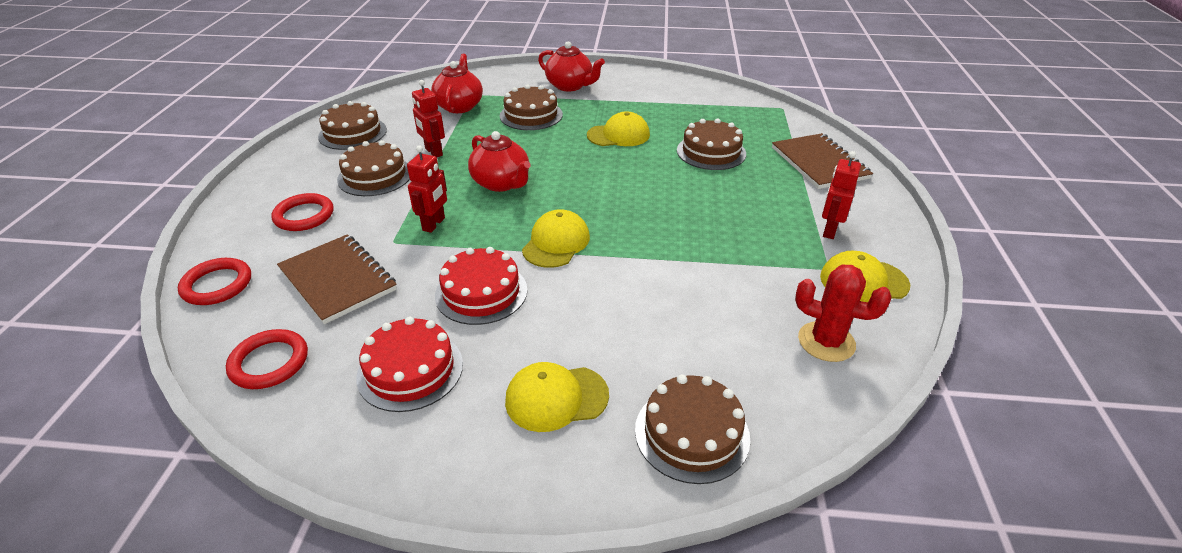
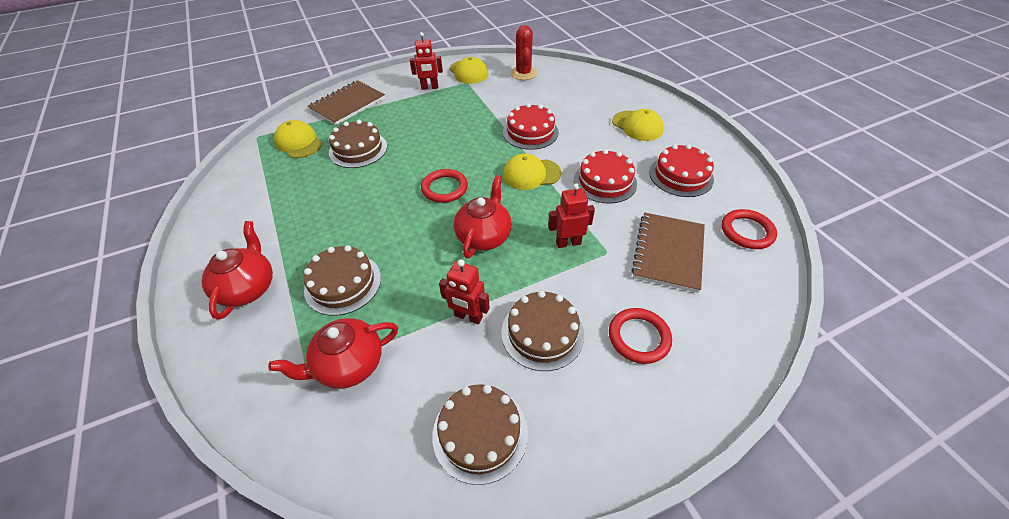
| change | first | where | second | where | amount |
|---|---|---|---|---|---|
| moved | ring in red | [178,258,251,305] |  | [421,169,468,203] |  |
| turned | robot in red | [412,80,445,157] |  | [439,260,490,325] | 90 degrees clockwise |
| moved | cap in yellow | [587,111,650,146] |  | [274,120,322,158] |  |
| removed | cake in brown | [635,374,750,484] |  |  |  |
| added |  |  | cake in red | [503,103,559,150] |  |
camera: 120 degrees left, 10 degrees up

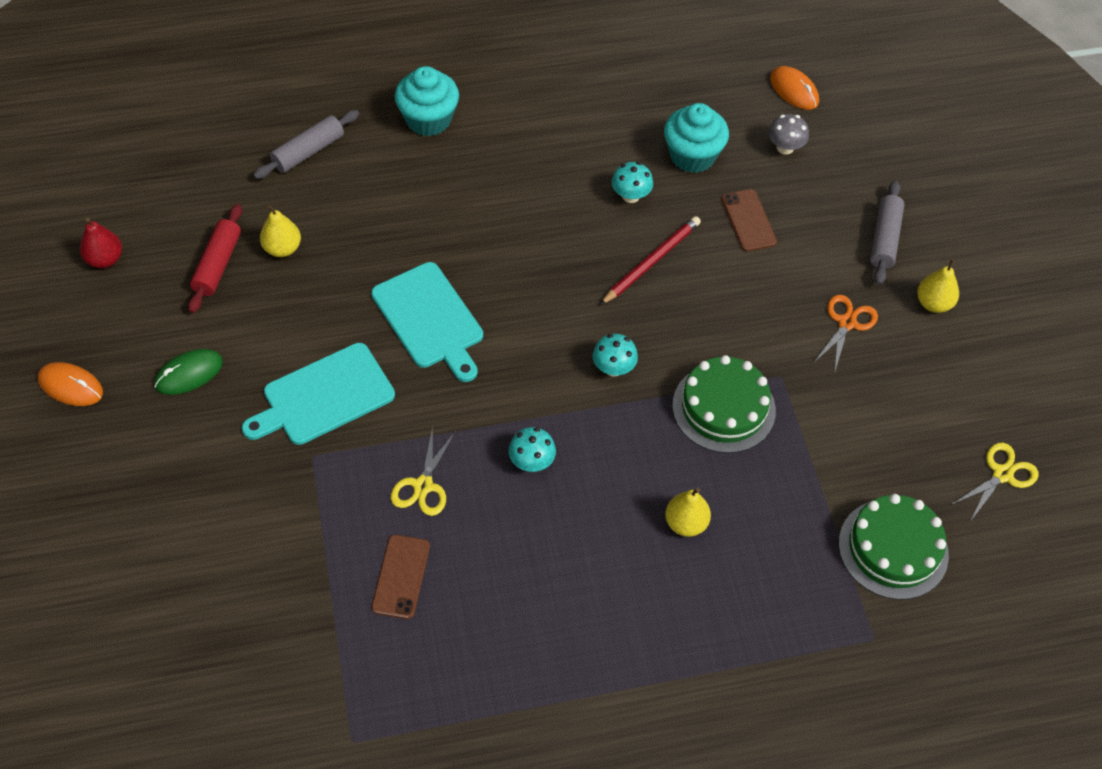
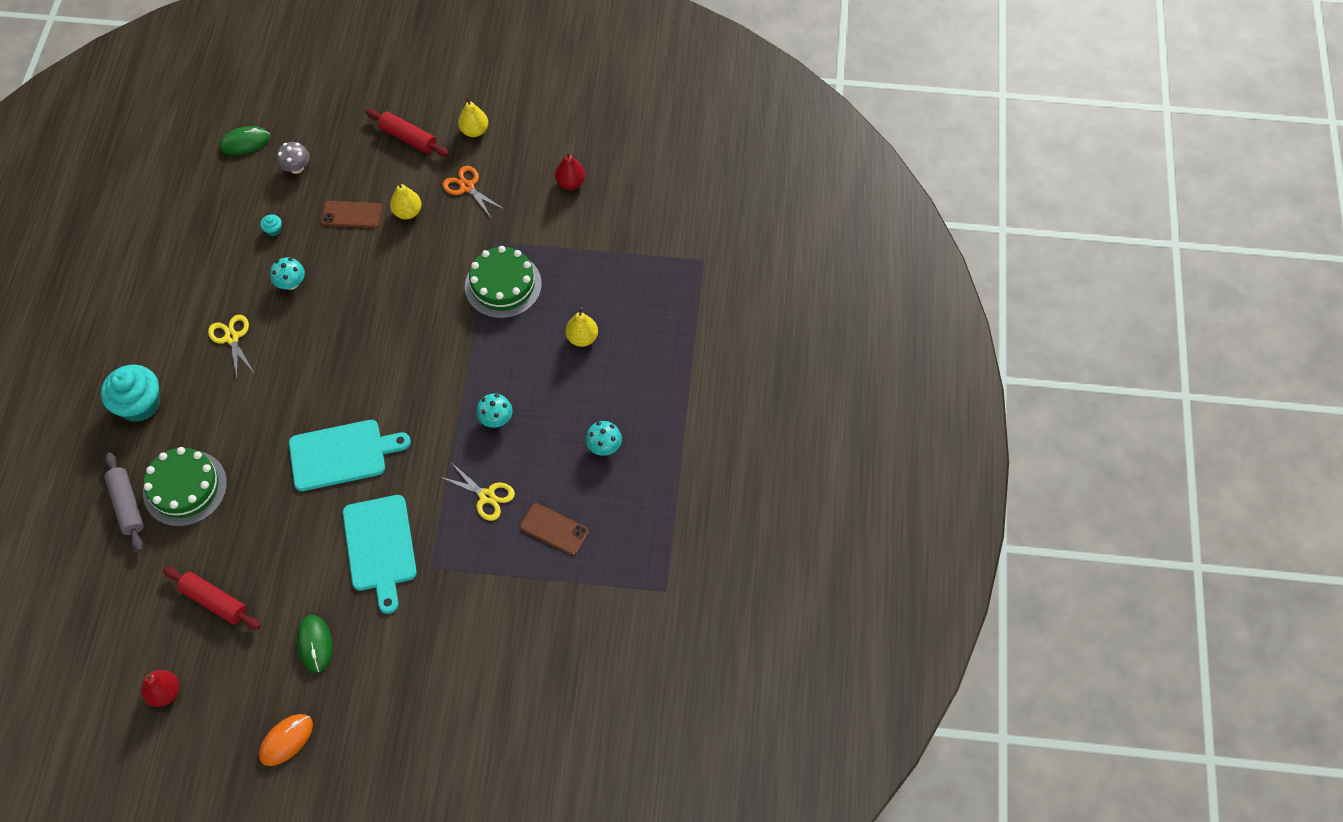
| change | first | where | second | where | amount |
|---|---|---|---|---|---|
| moved | pear in yellow | [260,205,301,257] |  | [390,182,422,219] |  |
| moved | mushroom in turquoise | [592,334,638,377] |  | [586,421,622,456] |  |
| removed | pencil in red | [600,216,701,305] |  |  |  |
| resized | cupcake in turquoise | [664,103,729,173] |  | [260,215,282,236] | x0.40 |
| recoloured | mouse in orange | [770,66,819,110] | mouse in green | [219,126,270,155] |  |
| moved | cake in green | [839,494,949,600] |  | [143,447,227,527] |  |
| recoloured | rolling pin in grey | [870,181,905,285] | rolling pin in red | [366,109,449,156] |  |
| moved | scissors in yellow | [951,443,1039,522] |  | [208,315,255,378] |  |
| added |  |  | pear in red | [555,152,585,190] |  |
camera: 70 degrees left, 5 degrees up

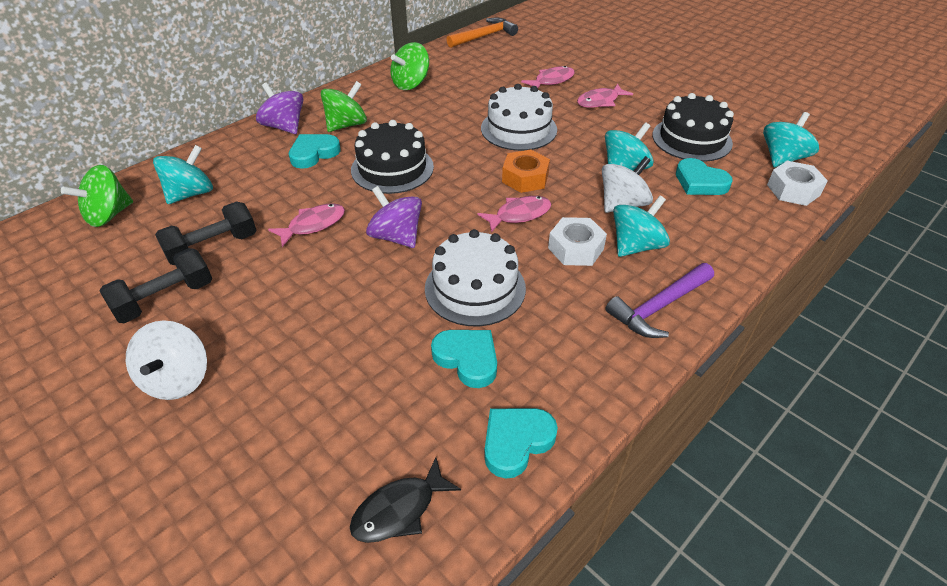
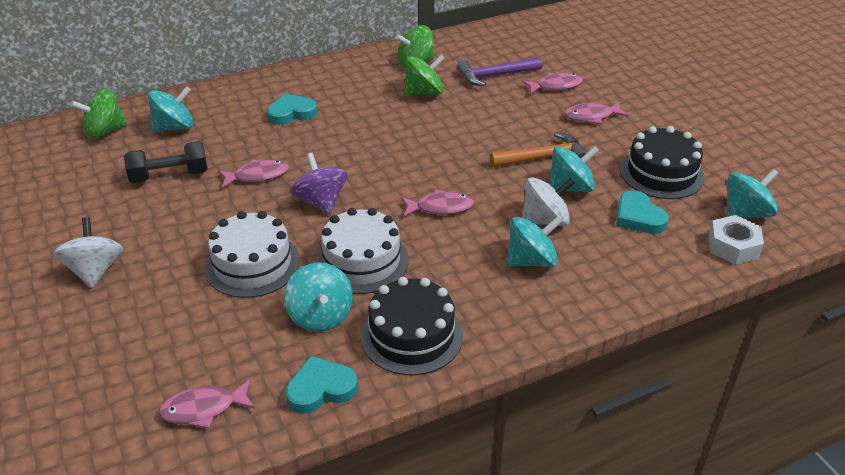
| change | first | where | second | where | amount |
|---|---|---|---|---|---|
| removed | dumbbell in black | [100,248,212,323] |  |  |  |
| turned | spinning top in white | [126,320,207,400] |  | [54,217,123,288] | 150 degrees clockwise |
| removed | spinning top in purple | [256,83,304,134] |  |  |  |
| moved | spinning top in green | [321,81,367,132] |  | [404,55,445,96] |  |
| recoloured | fish in black | [350,458,461,543] | fish in pink | [158,379,255,429] |  |
| moved | cake in black | [351,120,434,194] |  | [360,277,463,376] |  |
| replaced | heart in turquoise | [431,330,497,388] | spinning top in turquoise | [284,262,353,332] |  |
| moved | hammer in orange | [446,18,518,48] |  | [490,132,587,167] |  |
| moved | cake in white | [481,84,557,151] |  | [205,211,300,298] |  |
| removed | nut in orange | [502,150,550,193] |  |  |  |
| removed | nut in white | [548,217,607,266] |  |  |  |
| moved | hammer in purple | [605,263,714,338] |  | [457,57,542,86] |  |
camera: 20 degrees right, 5 degrees down

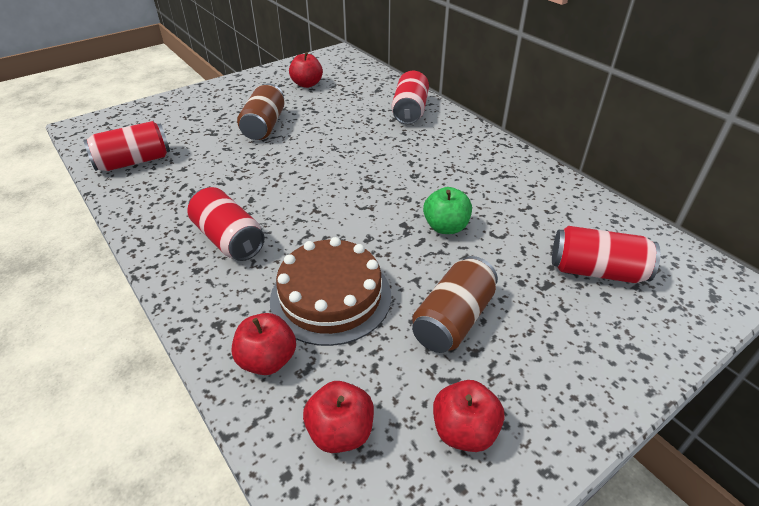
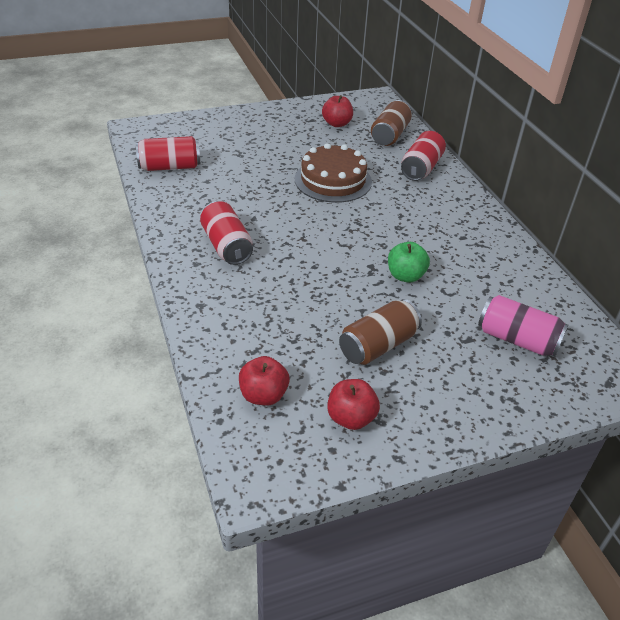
| change | first | where | second | where | amount |
|---|---|---|---|---|---|
| removed | apple in red | [232,313,296,375] |  |  |  |
| moved | can in brown | [237,83,285,140] |  | [371,100,412,146] |  |
| moved | cake in brown | [270,237,391,346] |  | [295,143,372,203] |  |
| recoloured | can in red | [552,226,660,283] | can in pink | [478,295,568,357] |  |
camera: 15 degrees right, 0 degrees up

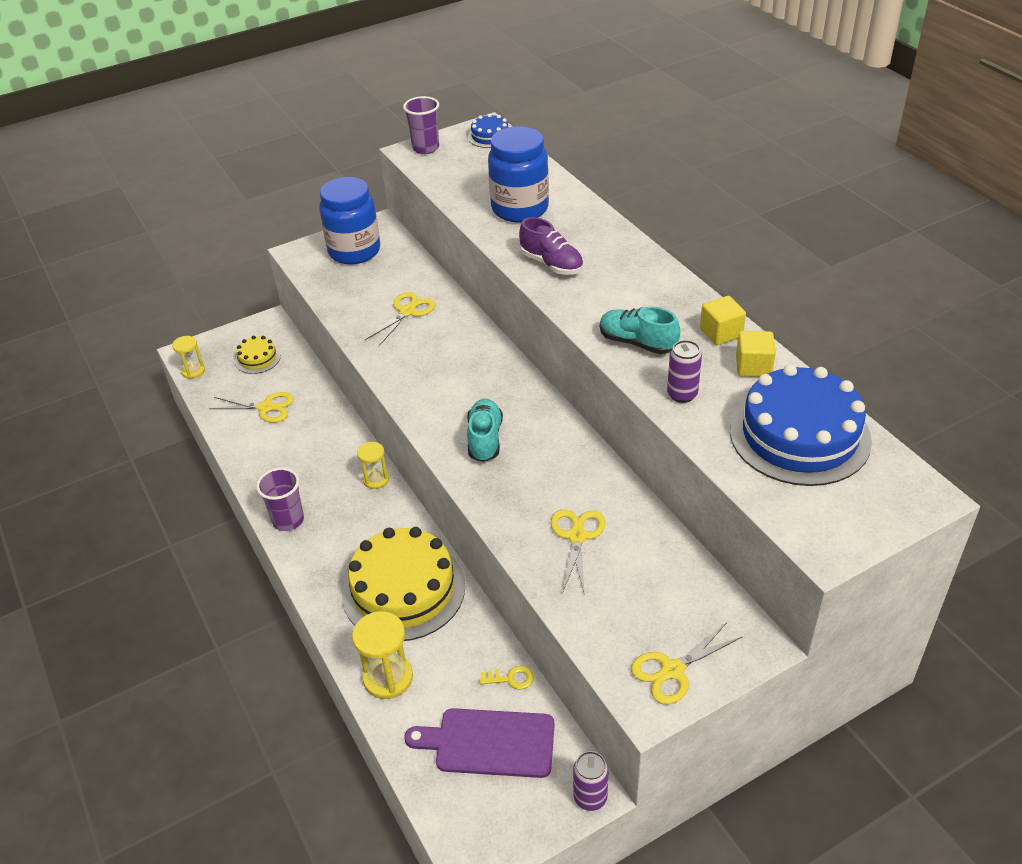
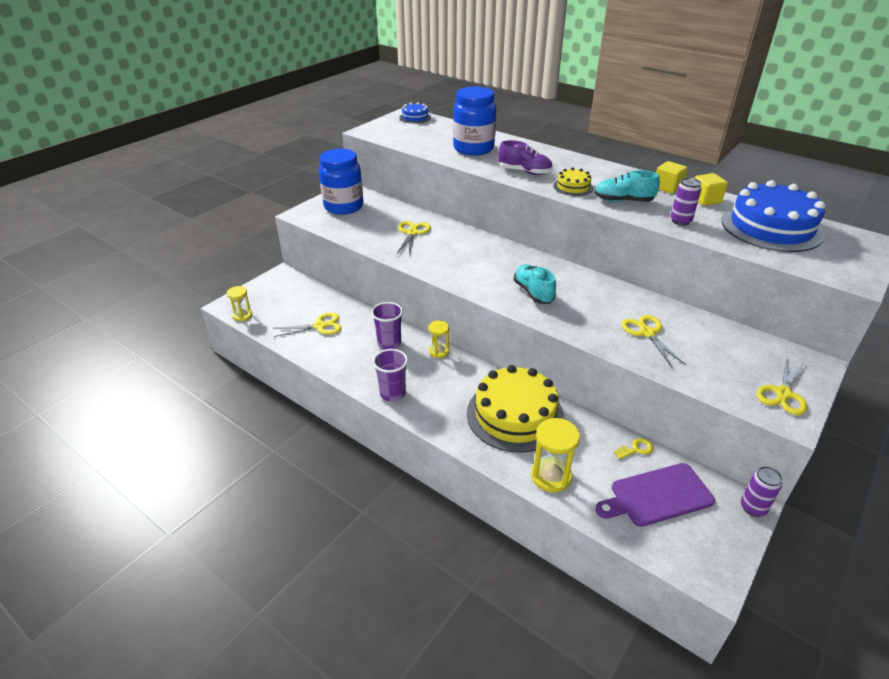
| change | first | where | second | where | amount |
|---|---|---|---|---|---|
| moved | cake in yellow | [235,336,281,374] |  | [553,168,593,196] |  |
| moved | cup in purple | [403,96,439,154] |  | [371,302,403,350] |  |
camera: 25 degrees left, 5 degrees down

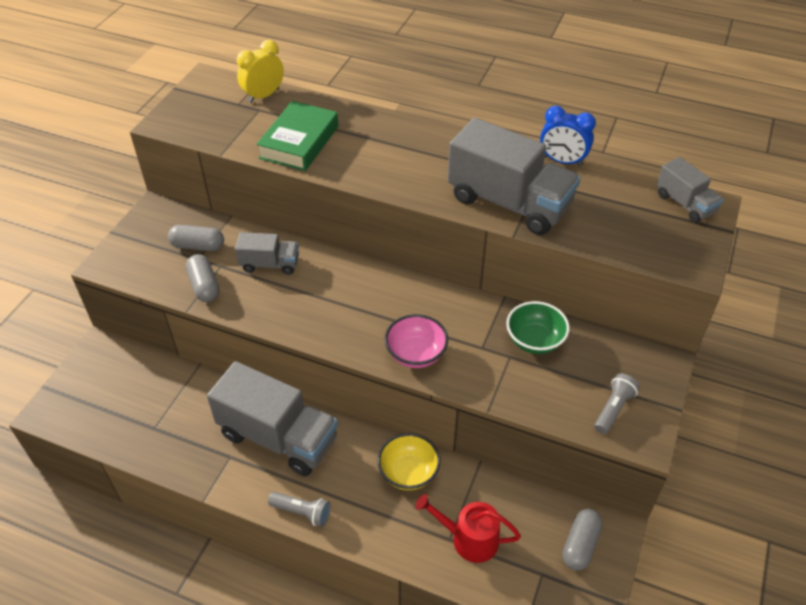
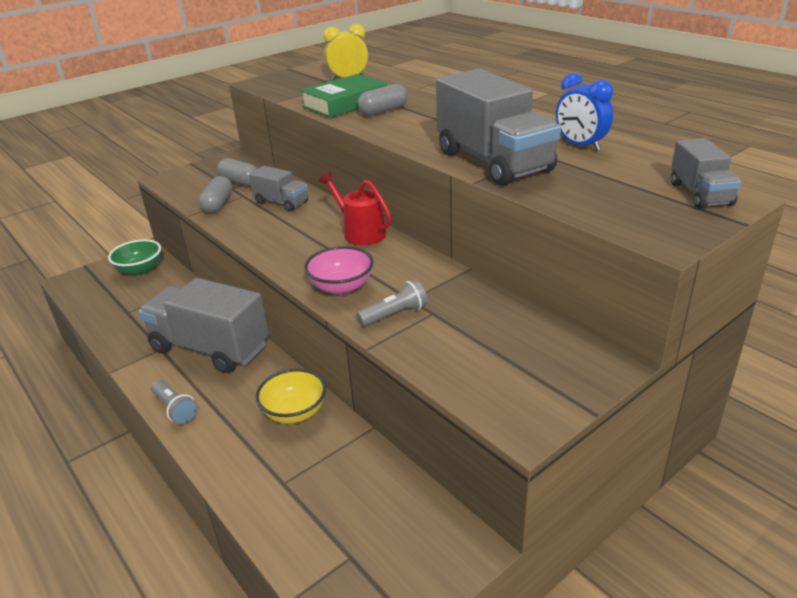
| change | first | where | second | where | amount |
|---|---|---|---|---|---|
| turned | truck in grey | [207,361,338,476] |  | [138,278,269,373] | 150 degrees clockwise |
| moved | watering can in red | [416,494,521,563] |  | [319,172,392,245] |  |
| moved | bowl in green | [506,301,570,354] |  | [108,239,161,275] |  |
| moved | capsule in grey | [562,509,603,571] |  | [357,84,408,116] |  |
| moved | flashlight in grey | [594,374,640,434] |  | [357,279,428,326] |  |
camera: 30 degrees right, 15 degrees down

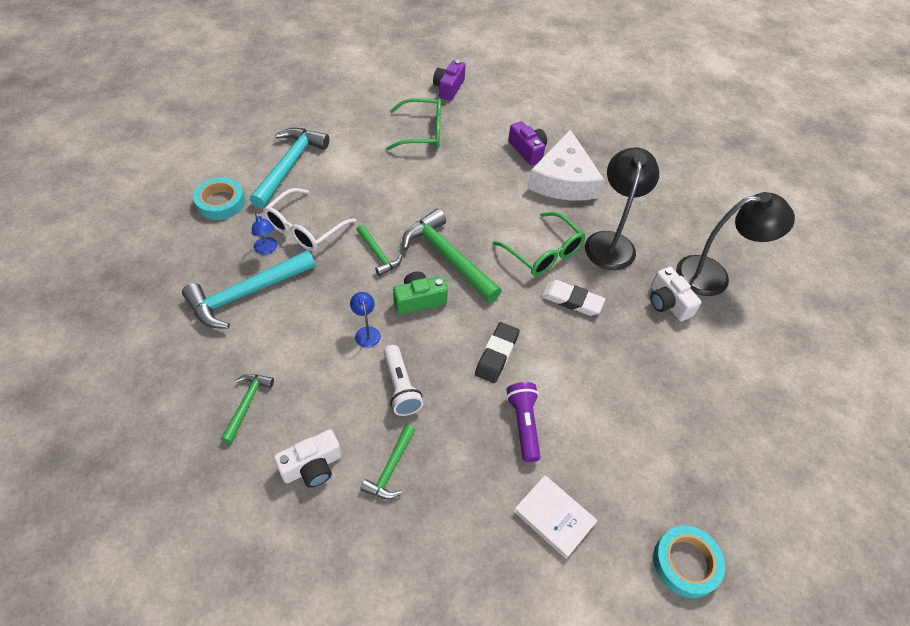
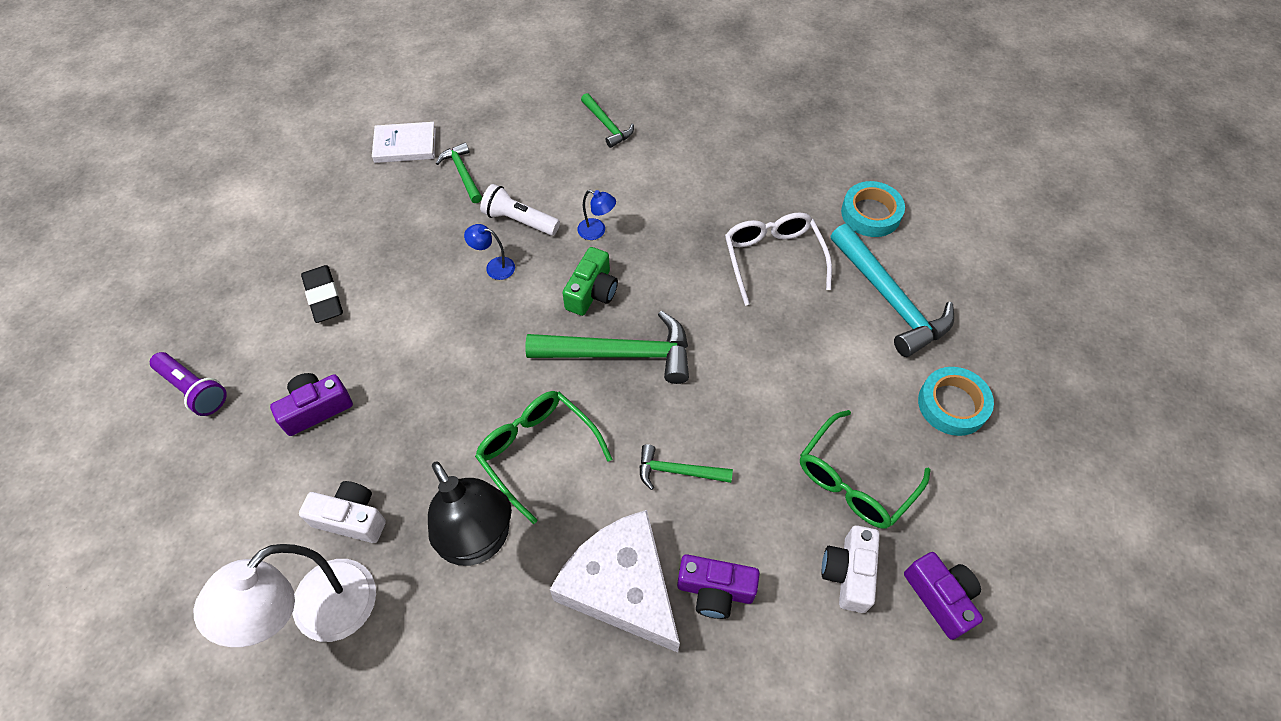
| change | first | where | second | where | amount |
|---|---|---|---|---|---|
| removed | hammer in turquoise | [182,250,315,329] |  |  |  |
| moved | lamp in blue | [252,213,277,254] |  | [464,224,515,280] |  |
| moved | camera in white | [274,429,342,488] |  | [822,525,880,613] |  |
| moved | hammer in green | [356,224,402,276] |  | [640,444,733,490] |  |
| moved | eraser in black | [475,322,520,383] |  | [301,265,343,323] |  |
| turned | glasses in green | [493,212,586,276] |  | [475,391,612,524] | 45 degrees clockwise |
| moved | flashlight in purple | [506,382,540,462] |  | [150,352,227,416] |  |
| moved | book in white | [514,475,597,559] |  | [372,122,436,163] |  |
| removed | eraser in white | [541,280,605,316] |  |  |  |
| moved | tape in turquoise | [653,525,725,598] |  | [918,367,994,436] |  |
| recoloured | lamp in black | [676,192,795,296] | lamp in white | [194,544,376,647] |  |
| added |  |  | camera in purple | [270,373,353,436] |  |
camera: 135 degrees right, 5 degrees up

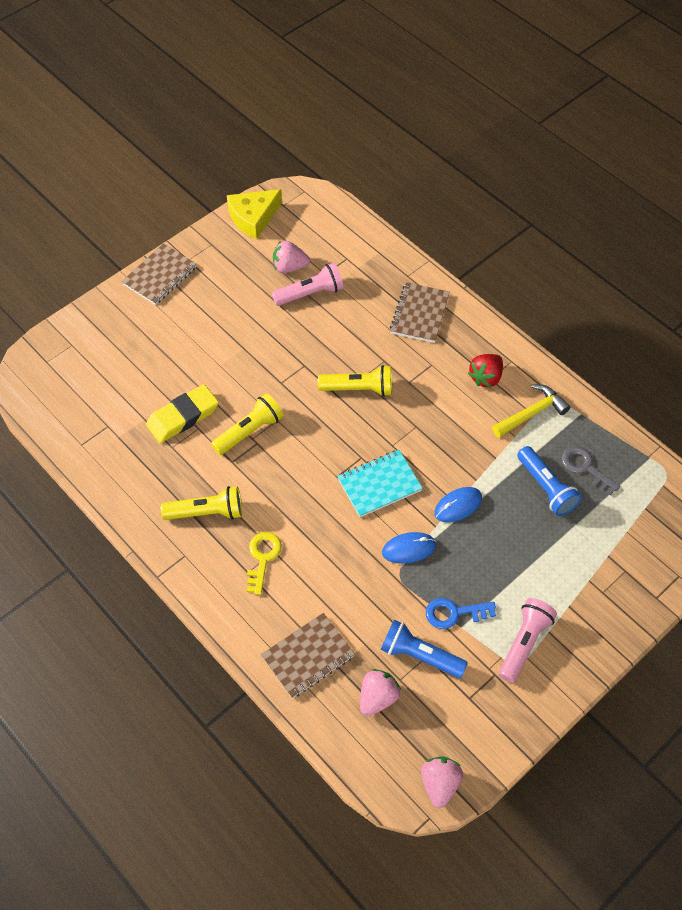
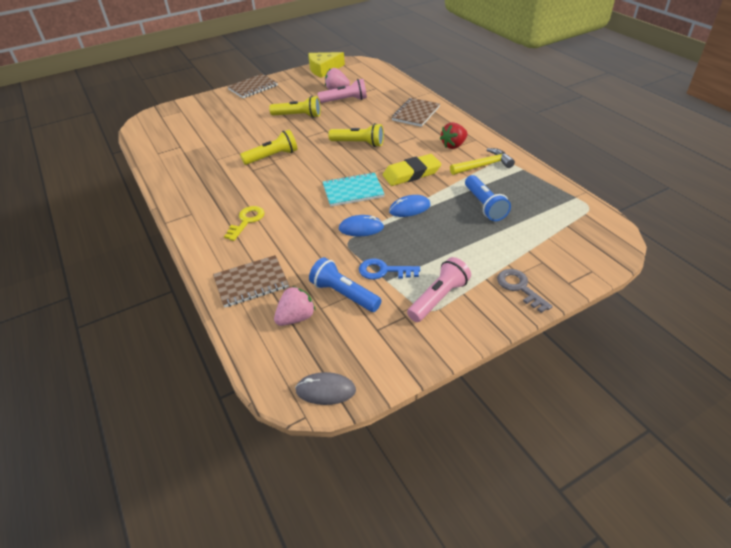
| change | first | where | second | where | amount |
|---|---|---|---|---|---|
| moved | eraser in yellow | [146,384,219,443] |  | [383,154,441,186] |  |
| moved | flashlight in yellow | [161,486,242,520] |  | [269,96,321,118] |  |
| replaced | strawberry in pink | [421,756,463,808] | mouse in grey | [295,372,356,405] |  |
| moved | key in grey | [562,446,620,495] |  | [497,269,553,313] |  |
camera: 15 degrees right, 15 degrees down

